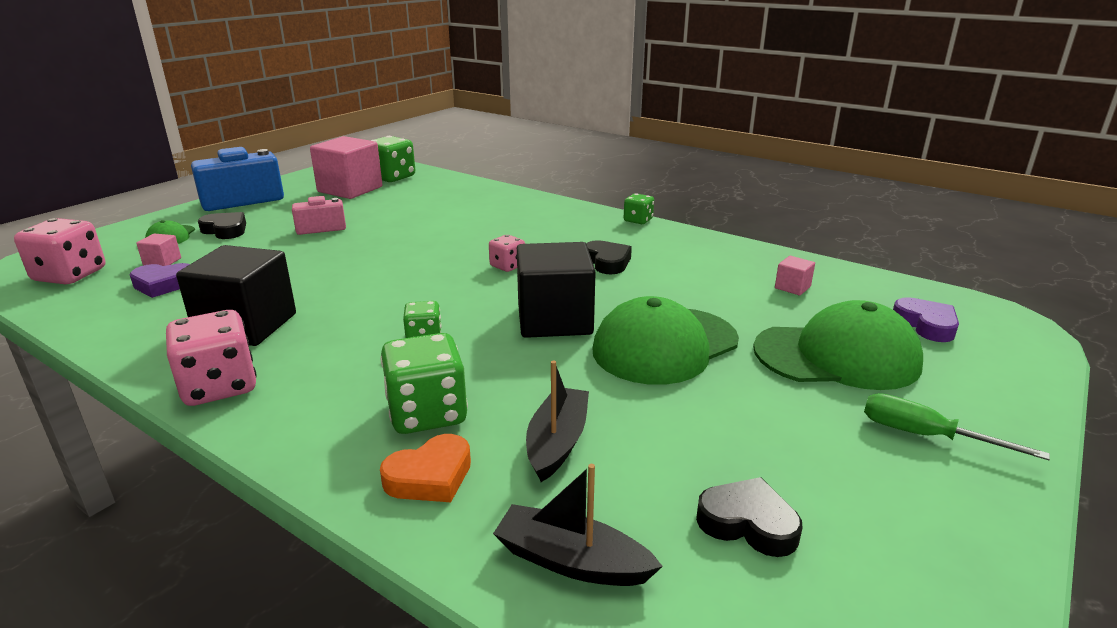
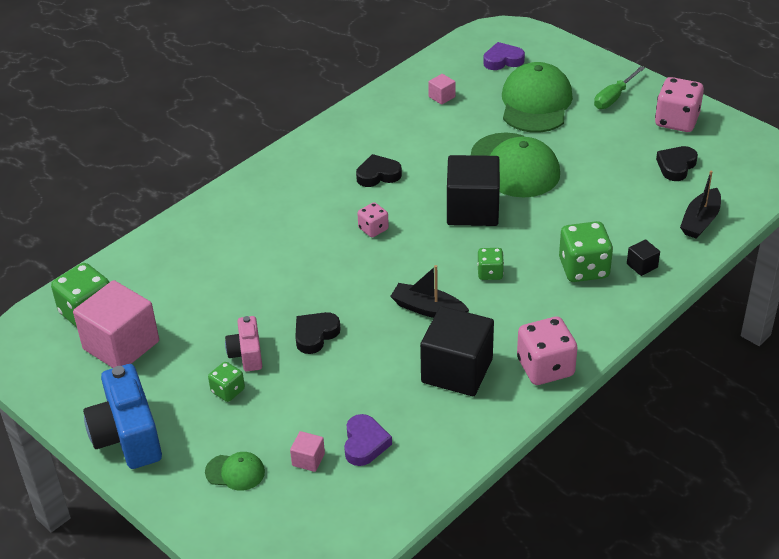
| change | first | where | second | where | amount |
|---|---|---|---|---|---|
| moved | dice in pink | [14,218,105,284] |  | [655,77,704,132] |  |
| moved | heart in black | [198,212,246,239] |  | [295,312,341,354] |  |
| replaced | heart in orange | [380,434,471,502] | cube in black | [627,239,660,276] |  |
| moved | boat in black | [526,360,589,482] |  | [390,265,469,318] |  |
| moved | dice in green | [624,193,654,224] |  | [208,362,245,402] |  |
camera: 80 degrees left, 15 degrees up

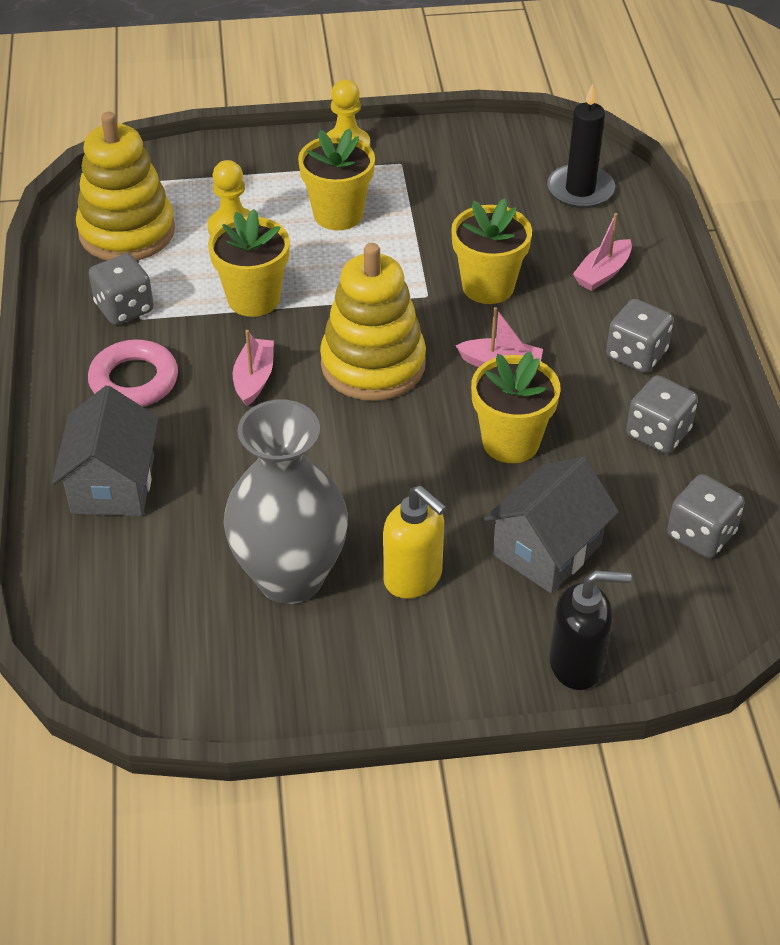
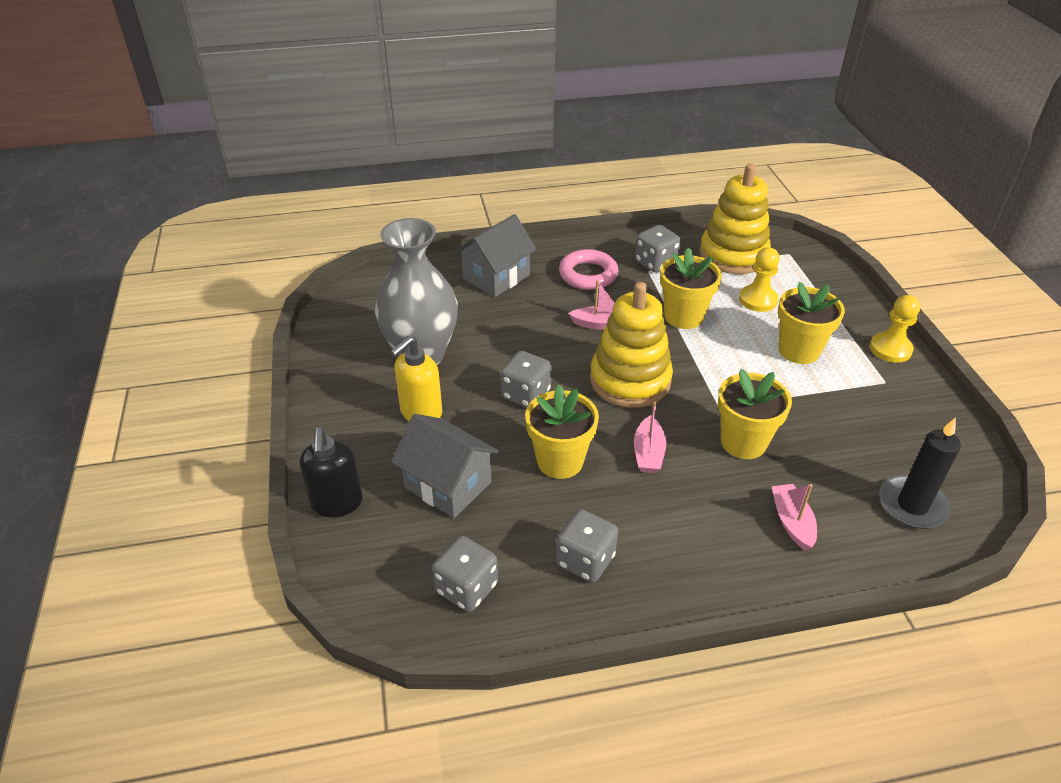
| change | first | where | second | where | amount |
|---|---|---|---|---|---|
| turned | house in grey | [52,386,159,516] |  | [455,214,537,297] | 45 degrees counterclockwise |
| turned | boat in pink | [573,213,632,291] |  | [772,484,817,551] | 45 degrees clockwise |
| moved | dice in grey | [606,299,674,373] |  | [501,351,552,407] |  |
camera: 85 degrees right, 5 degrees down

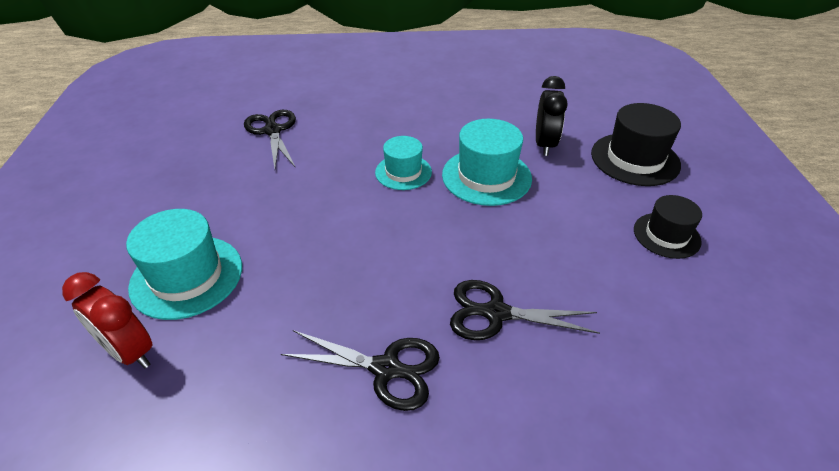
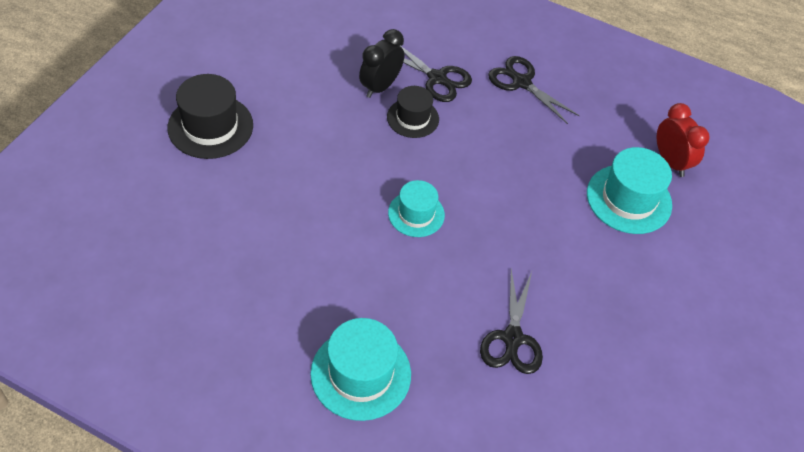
| change | first | where | second | where | amount |
|---|---|---|---|---|---|
| moved | hat in turquoise | [442,119,532,206] |  | [310,318,411,421] |  |
| moved | clock in black | [536,76,567,156] |  | [359,29,404,98] |  |
| moved | hat in black | [634,195,702,259] |  | [387,86,439,138] |  |
camera: 155 degrees left, 10 degrees up

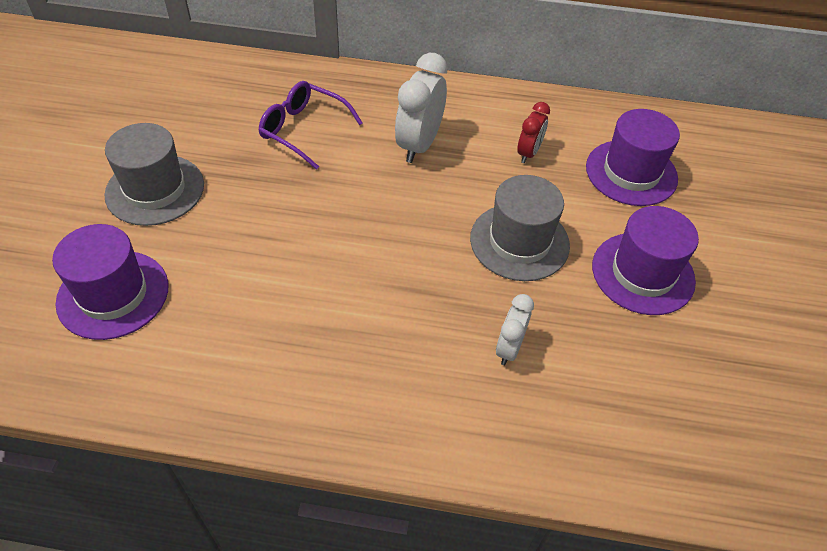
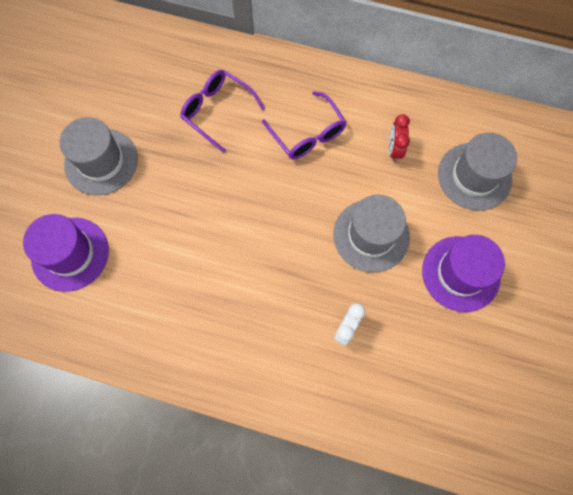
| change | first | where | second | where | amount |
|---|---|---|---|---|---|
| replaced | clock in white | [395,53,447,163] | glasses in purple | [262,91,347,159] |  |
| turned | clock in red | [517,102,550,163] |  | [389,114,410,162] | 150 degrees clockwise |
| recoloured | hat in purple | [586,109,680,206] | hat in grey | [438,133,517,211] |  |
camera: 10 degrees right, 20 degrees up

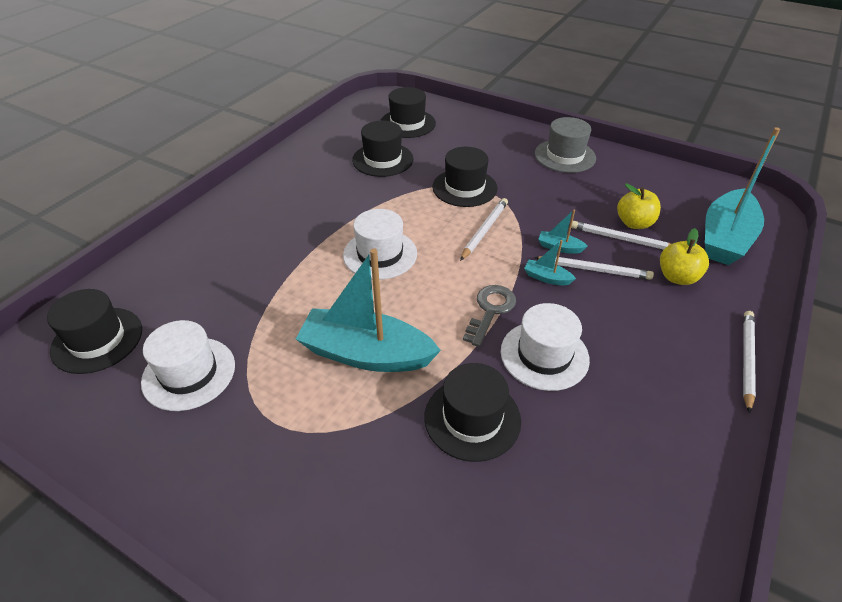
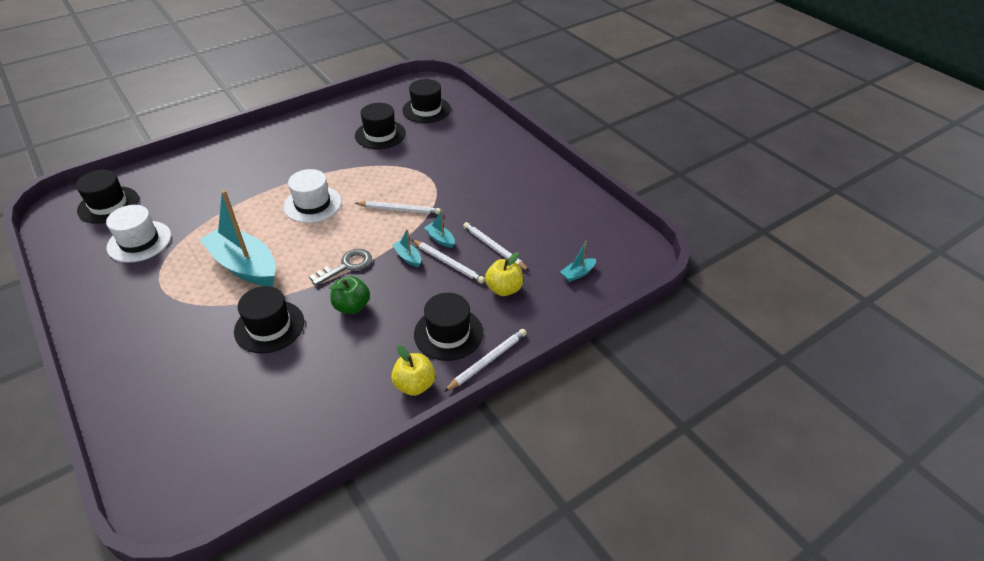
| change | first | where | second | where | amount |
|---|---|---|---|---|---|
| moved | hat in black | [432,147,497,207] |  | [414,293,483,361] |  |
| turned | pencil in white | [460,198,508,261] |  | [355,201,441,214] | 45 degrees clockwise |
| replaced | hat in white | [501,303,590,391] | apple in green | [329,276,370,314] |  |
| removed | hat in grey | [535,117,596,173] |  |  |  |
| moved | apple in yellow | [617,183,661,229] |  | [391,345,435,396] |  |
| resized | boat in turquoise | [705,127,780,265] |  | [560,241,596,282] | x0.41 |
camera: 25 degrees right, 0 degrees up

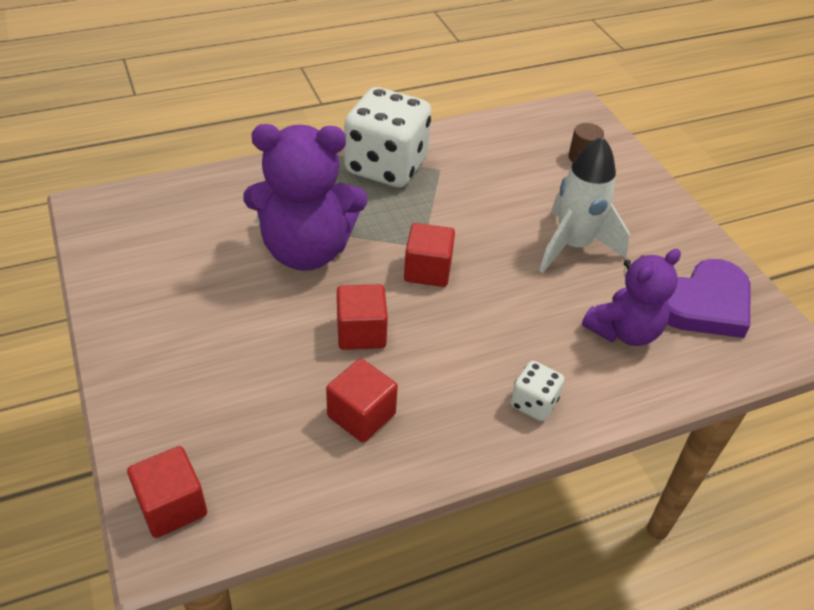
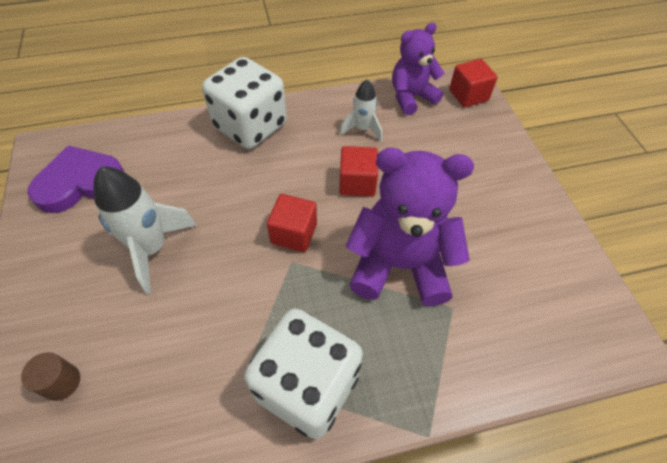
| change | first | where | second | where | amount |
|---|---|---|---|---|---|
| replaced | cube in red | [326,358,398,443] | rocket in white | [339,79,382,141] |  |
| resized | dice in white | [510,361,564,421] |  | [202,57,287,149] | x2.22 |
| moved | teddy bear in purple | [582,249,681,346] |  | [392,22,444,115] |  |
camera: 170 degrees left, 10 degrees up

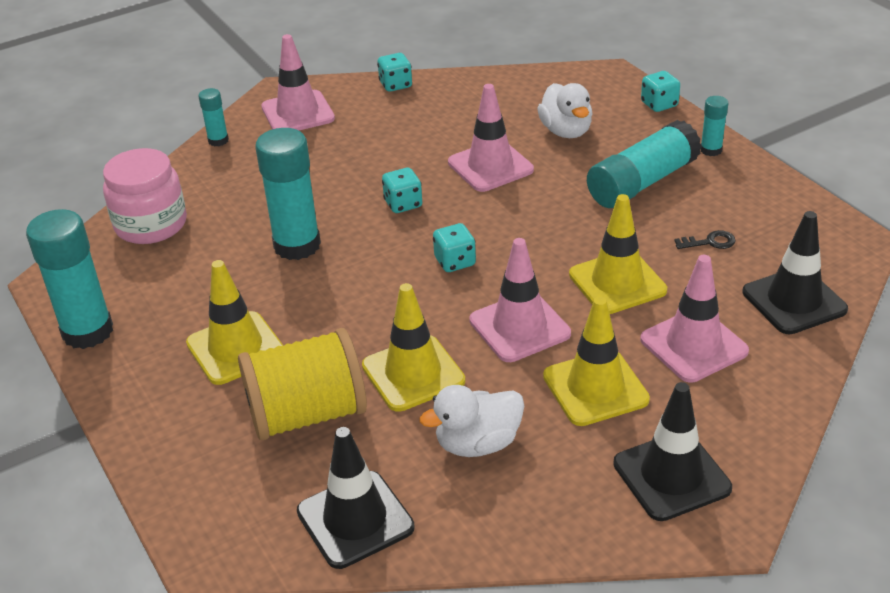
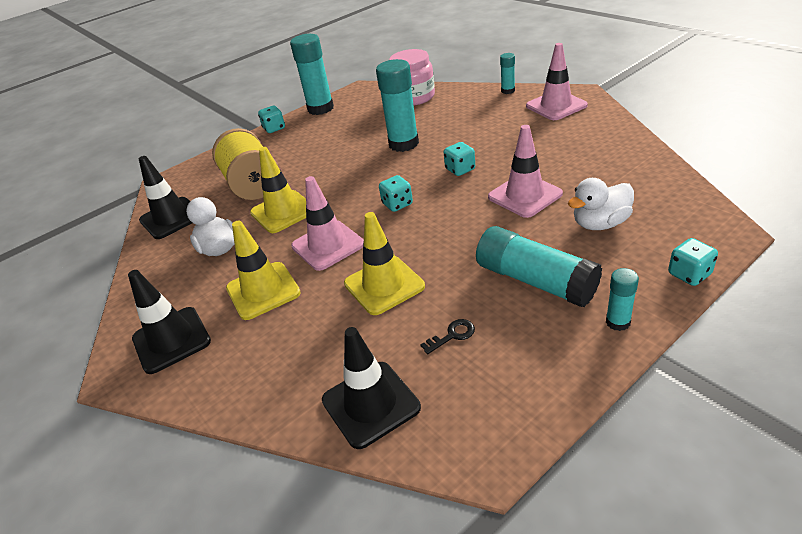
| change | first | where | second | where | amount |
|---|---|---|---|---|---|
| removed | traffic cone in yellow | [186,260,284,385] |  |  |  |
| moved | dice in turquoise | [377,53,412,92] |  | [258,106,285,133] |  |
| removed | traffic cone in pink | [640,255,749,382] |  |  |  |
| turned | key in black | [674,230,736,249] |  | [421,319,475,354] | 105 degrees counterclockwise |
camera: 85 degrees right, 0 degrees up

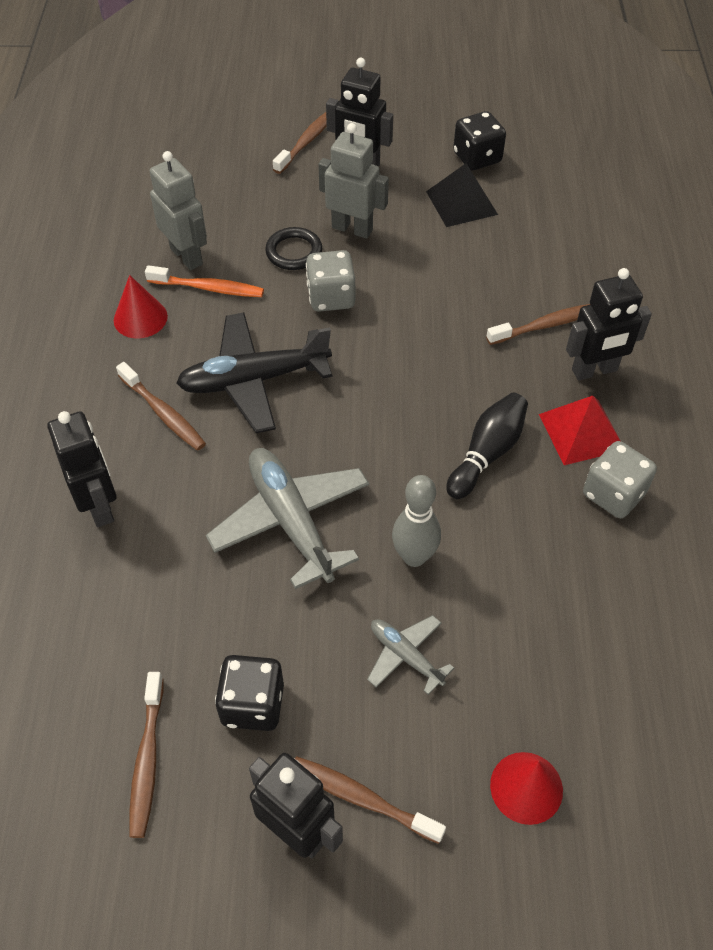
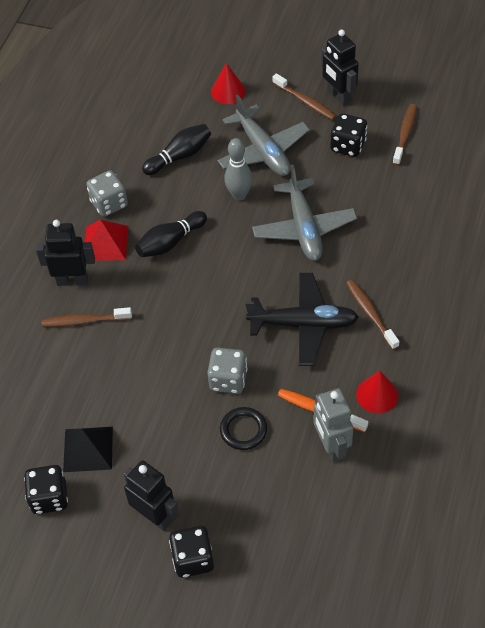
| change | first | where | second | where | amount |
|---|---|---|---|---|---|
| removed | robot in black | [47,411,116,527] |  |  |  |
| replaced | toothbrush in brown | [273,112,327,174] | dice in black | [169,526,214,578] |  |
| removed | robot in grey | [318,123,389,239] |  |  |  |
| resized | plane in grey | [367,615,454,695] |  | [217,95,310,176] | x1.91 |
| added |  |  | bowling pin in black | [142,124,211,175] |  |
camera: 160 degrees left, 0 degrees up

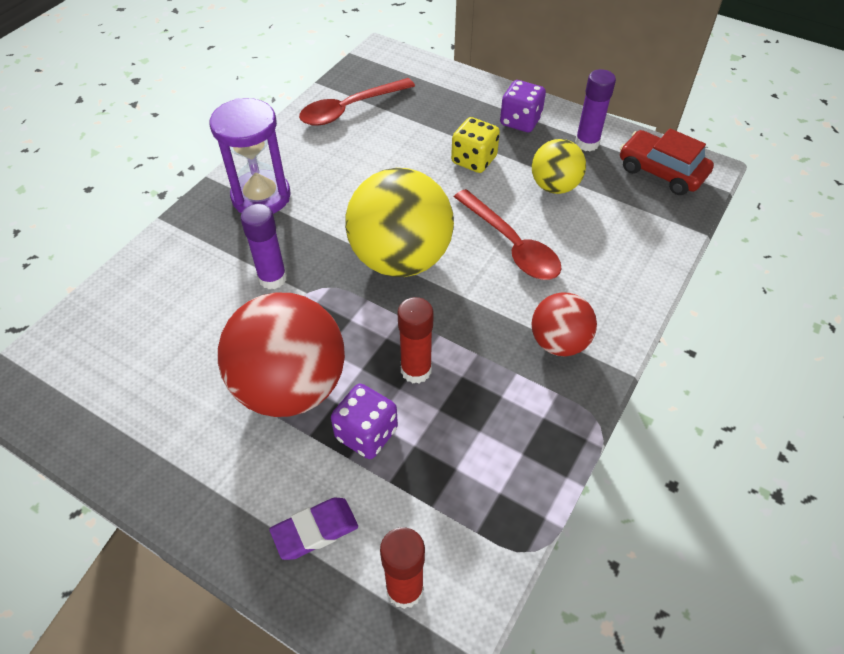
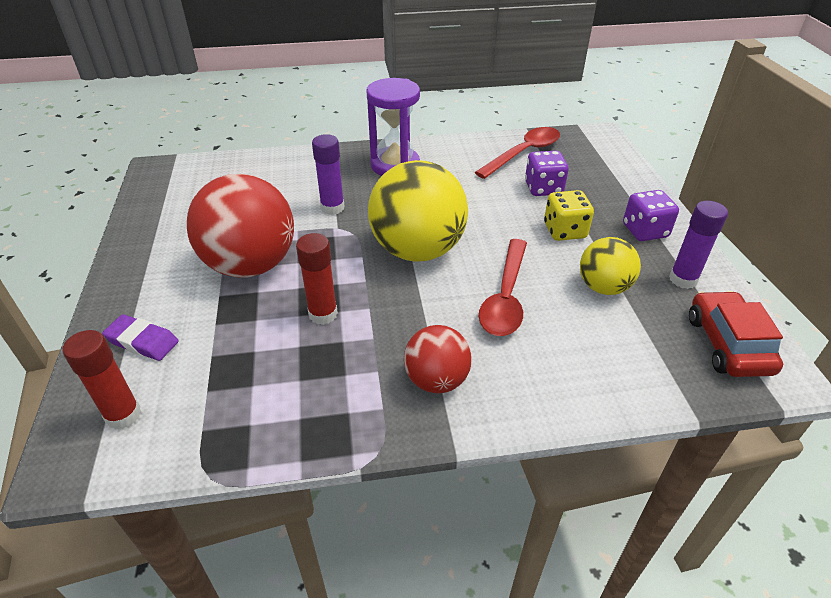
| change | first | where | second | where | amount |
|---|---|---|---|---|---|
| turned | spoon in red | [299,78,415,126] |  | [475,127,560,179] | 120 degrees clockwise |
| moved | dice in purple | [331,384,398,459] |  | [525,151,569,196] |  |
camera: 50 degrees right, 10 degrees down

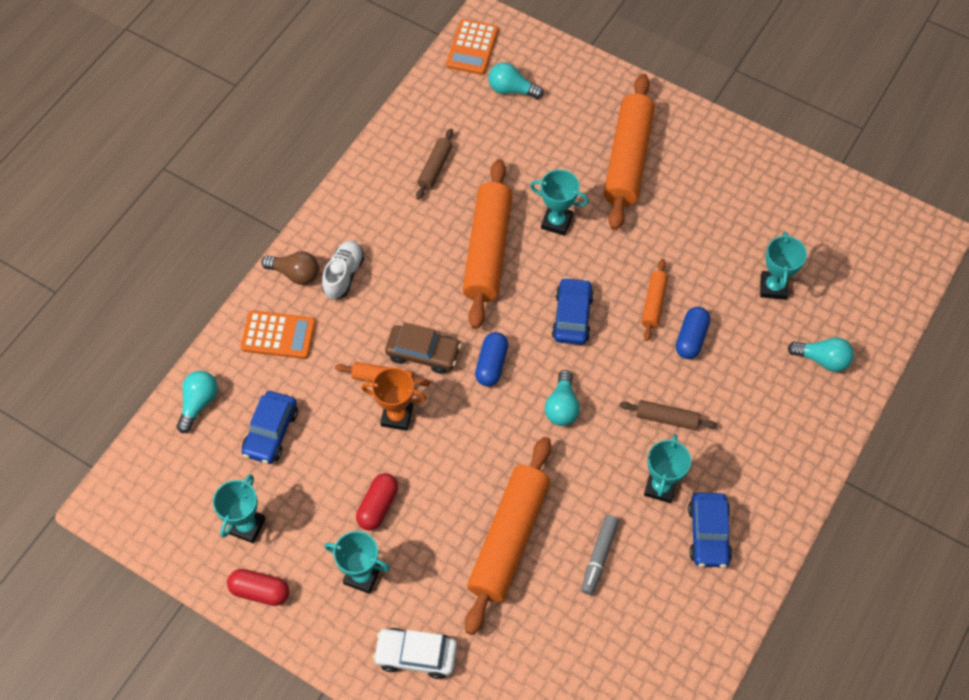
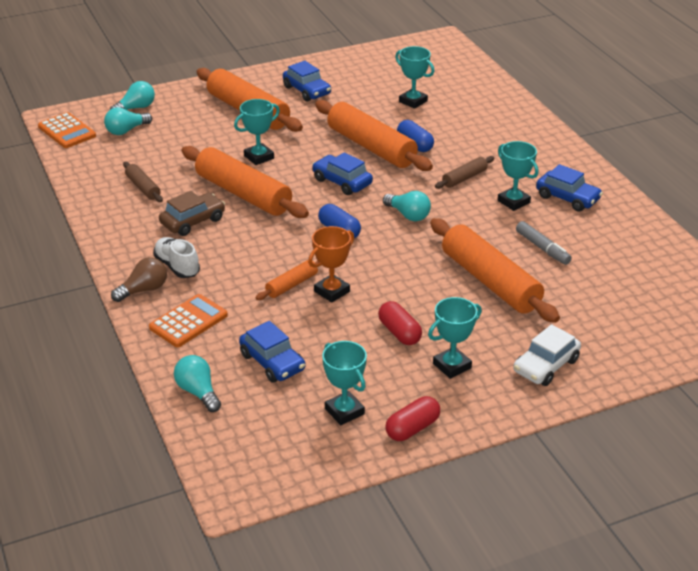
| change | first | where | second | where | amount |
|---|---|---|---|---|---|
| moved | car in brown | [385,322,461,374] |  | [159,191,225,236] |  |
| resized | rolling pin in orange | [641,259,668,341] |  | [315,100,433,171] | x2.11 |
| moved | light bulb in turquoise | [788,337,854,372] |  | [110,81,155,110] |  |
| added |  |  | car in blue | [283,61,331,102] |  |
camera: 55 degrees left, 25 degrees down

